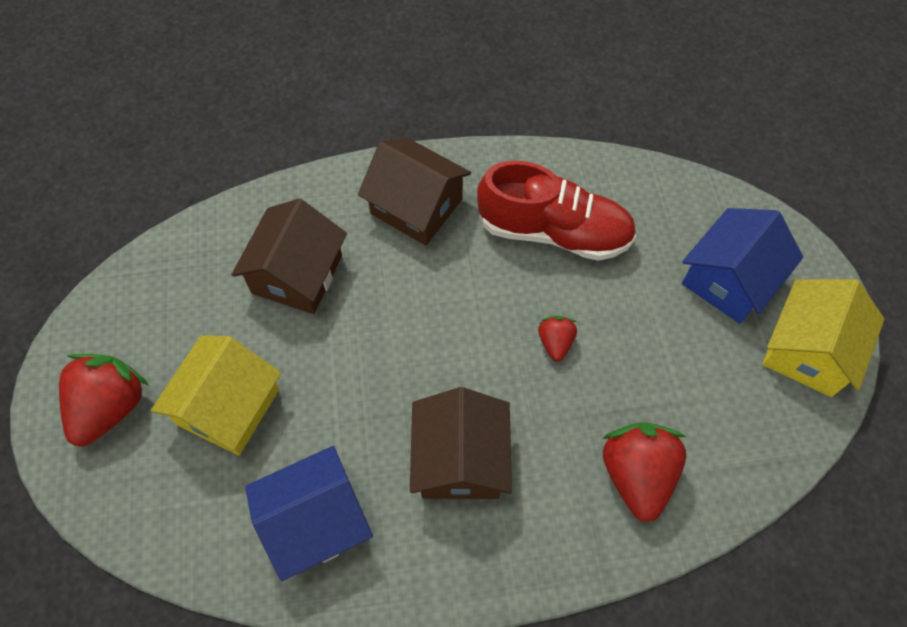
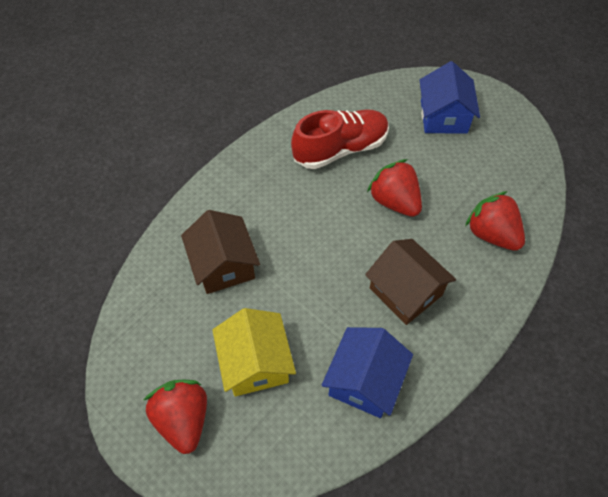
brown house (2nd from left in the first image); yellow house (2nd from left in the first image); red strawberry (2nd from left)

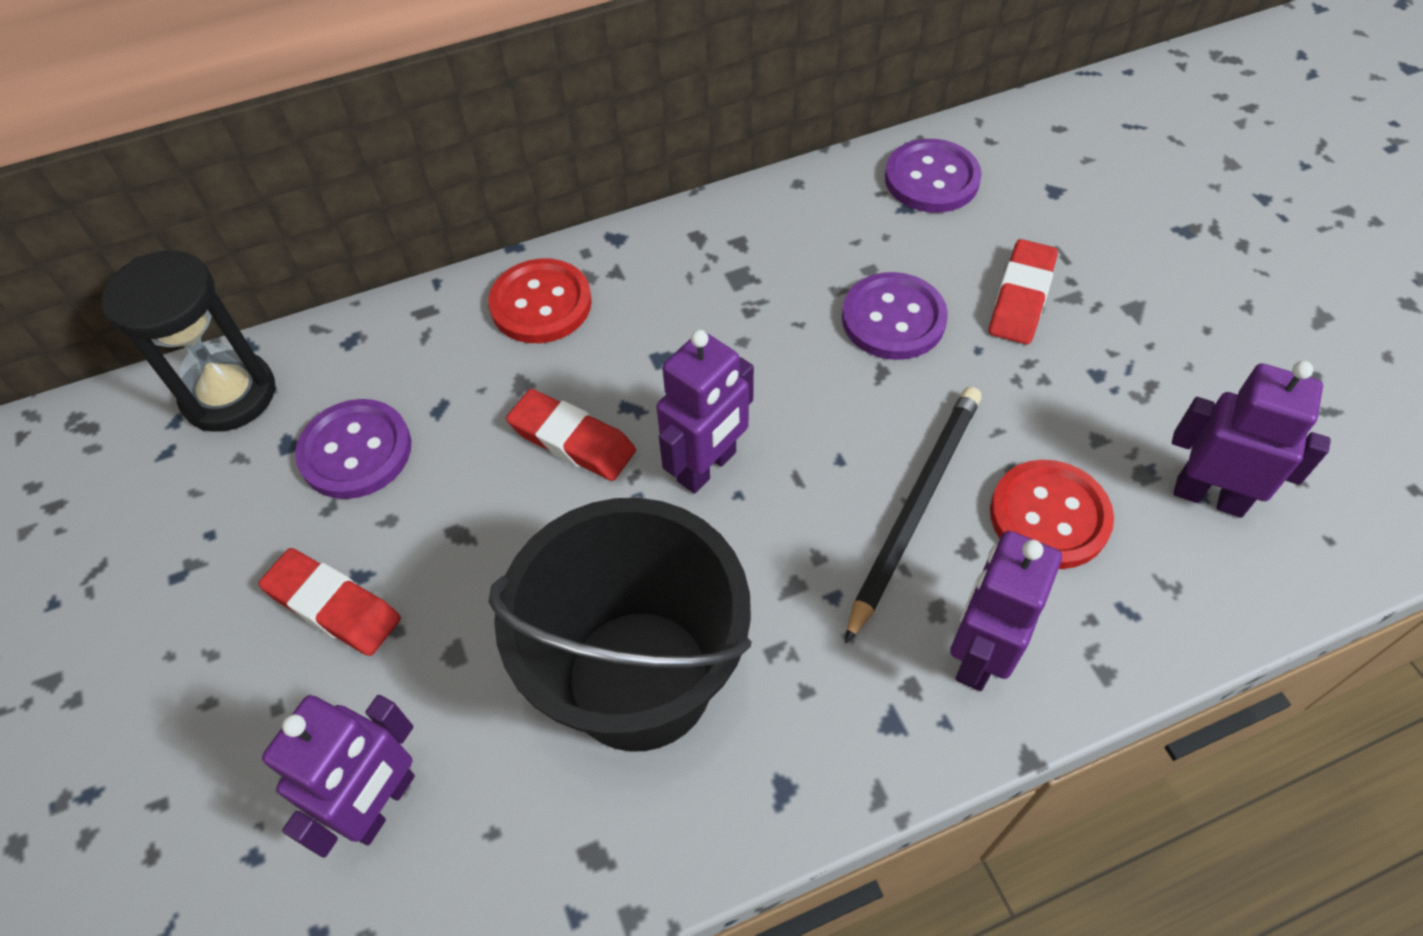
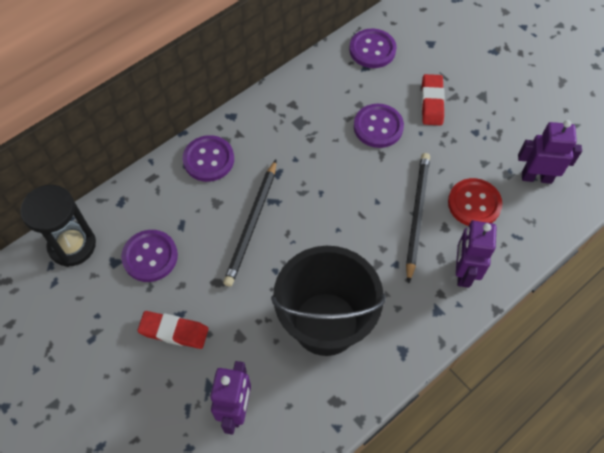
purple button (2nd from left); purple robot (2nd from left in the first image); black pencil (1st from left)

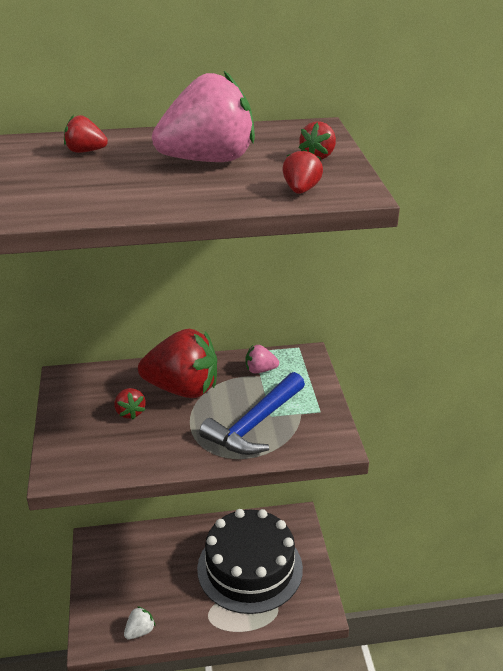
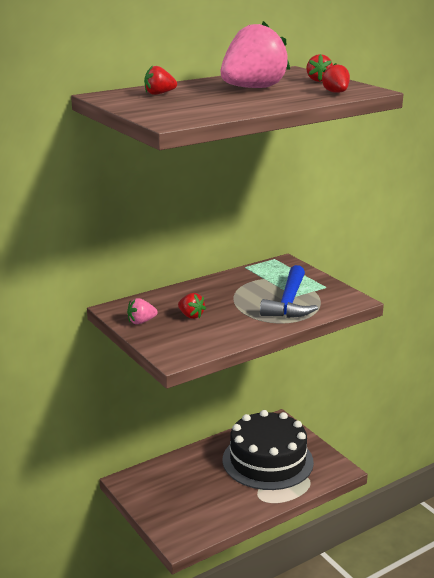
red strawberry (3rd from left in the first image); pink strawberry (1st from left); white strawberry

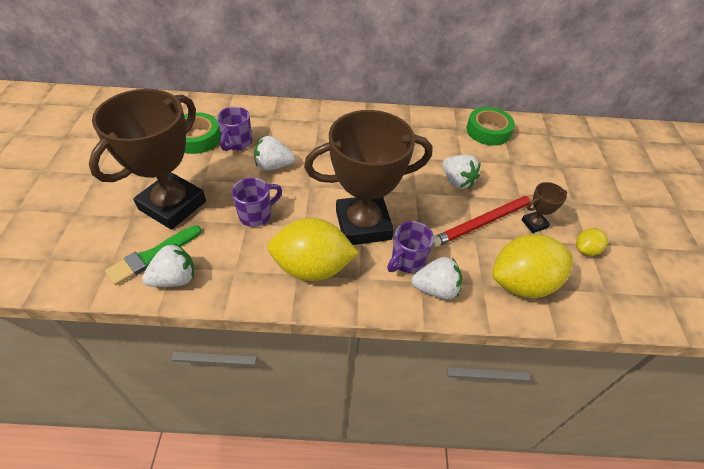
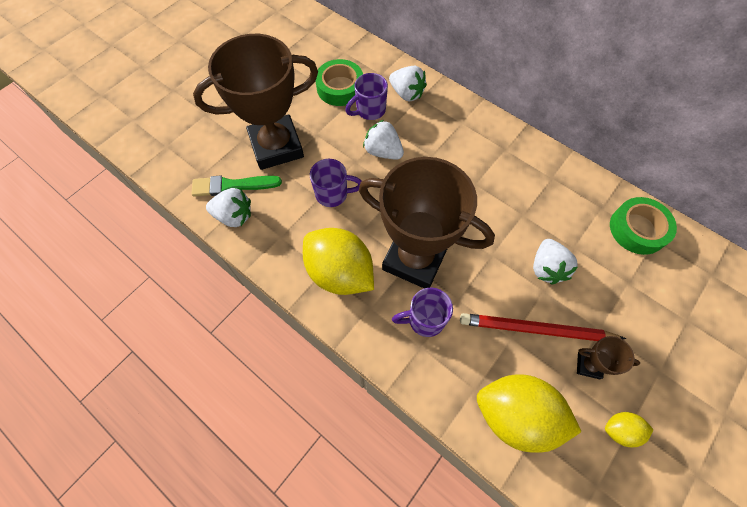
white strawberry (3rd from left)

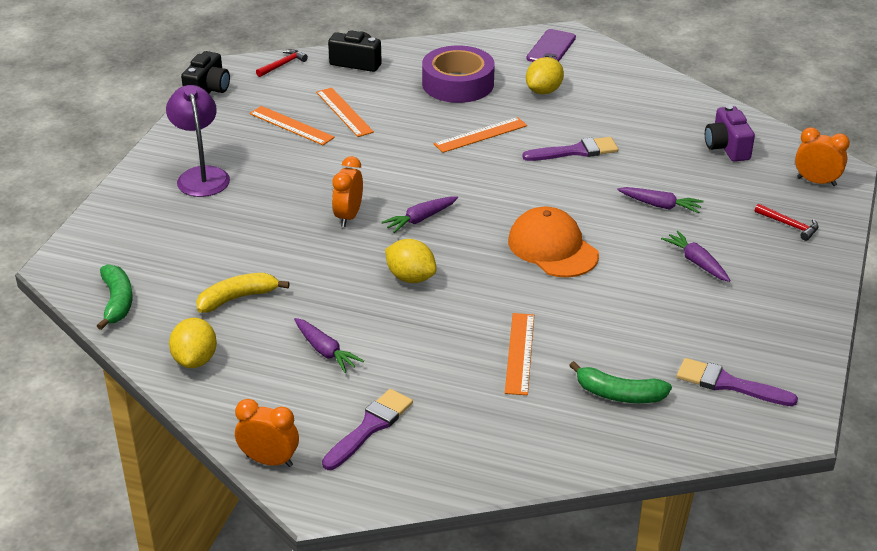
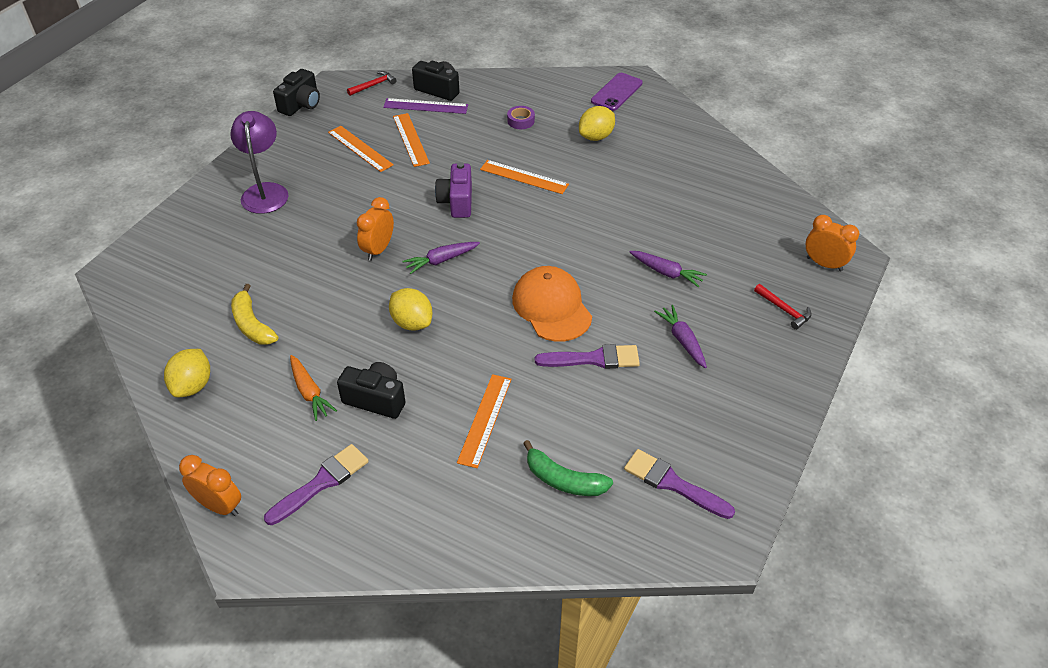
purple tape; purple camera; orange ruler (4th from left); purple brush (2nd from left); green banana (1st from left in the first image); yellow banana; orange carrot; purple ruler; black camera (2nd from left)

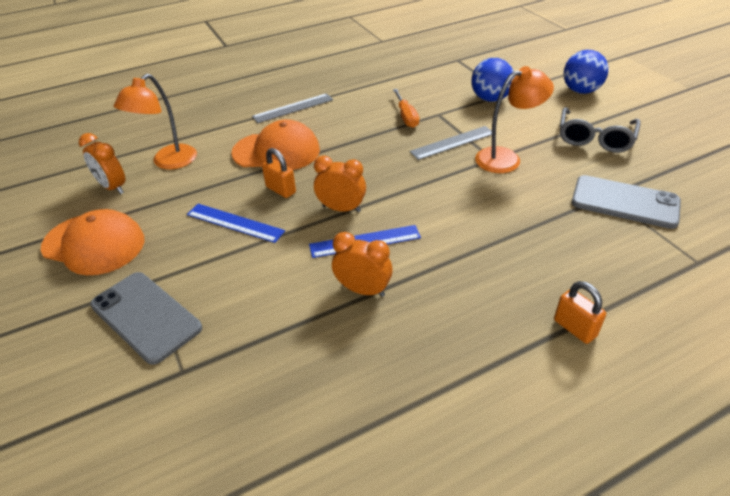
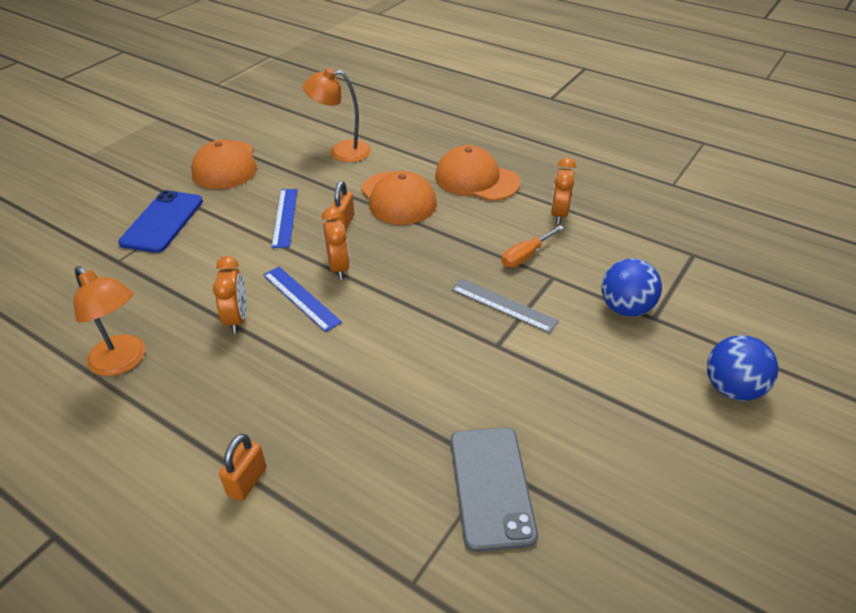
orange lamp (1st from left); orange cap (3rd from left); grey glasses; orange clock (3rd from left); blue phone

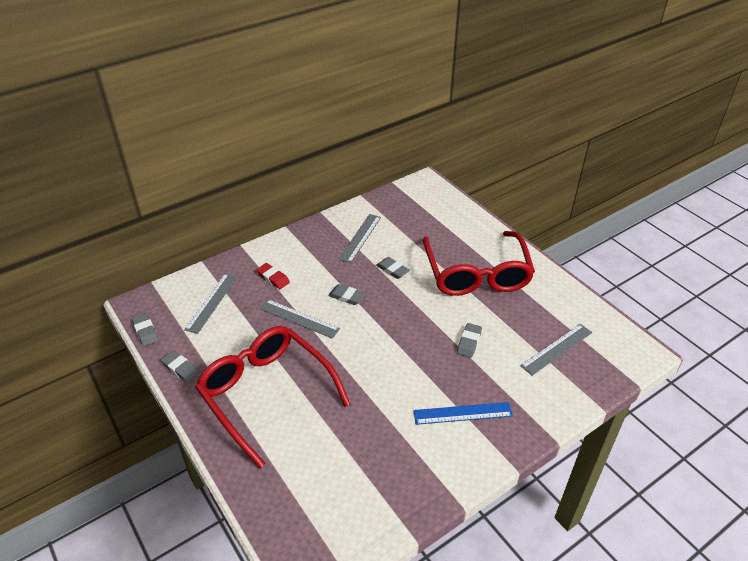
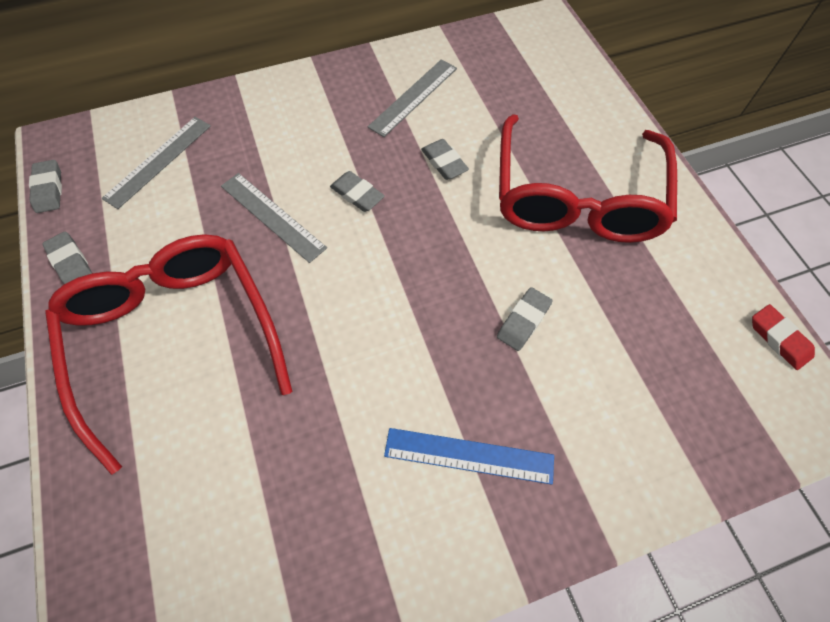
red eraser; grey ruler (4th from left in the first image)

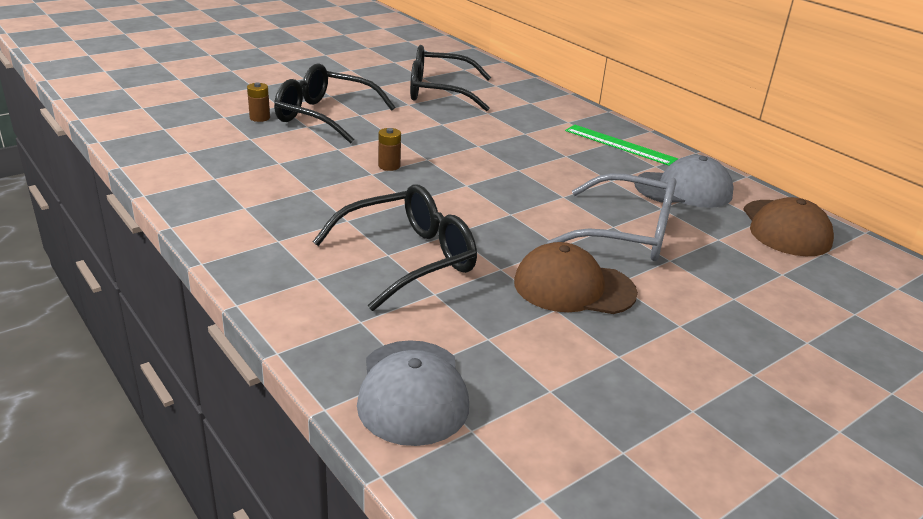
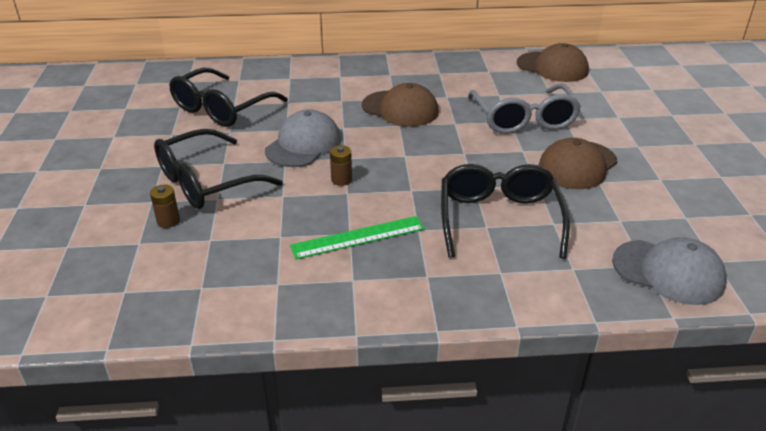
green ruler; grey cap (1st from left); grey glasses; brown cap (1st from left)

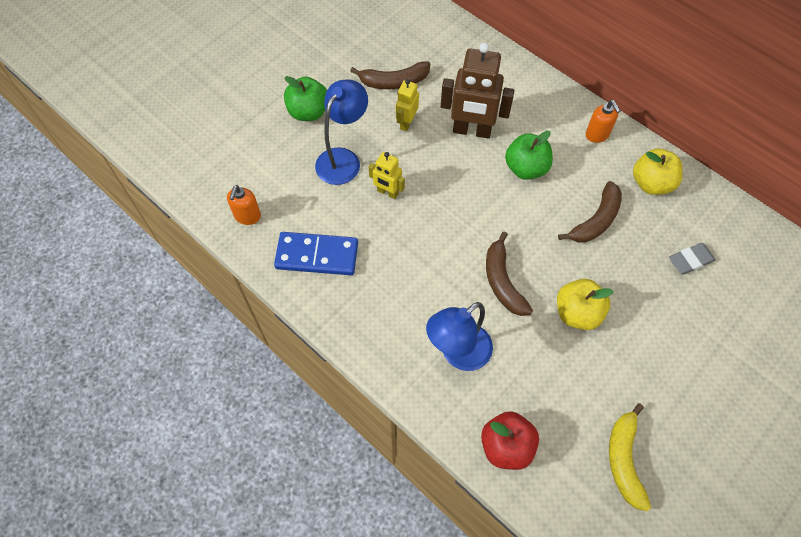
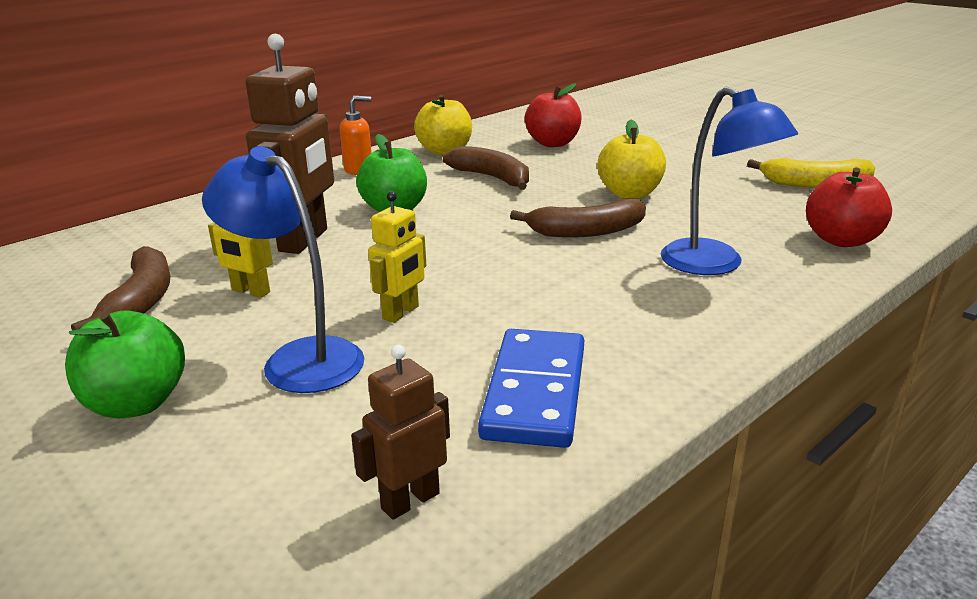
brown robot (2nd from left); red apple (1st from left)

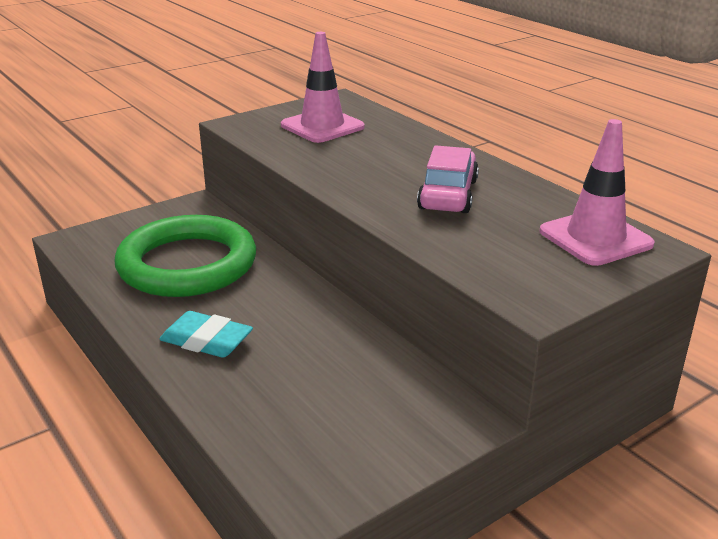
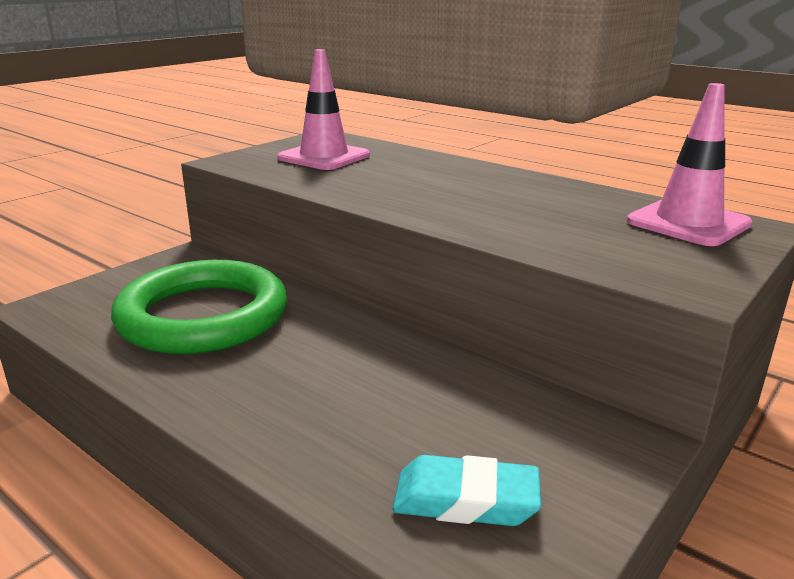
pink car; turquoise eraser

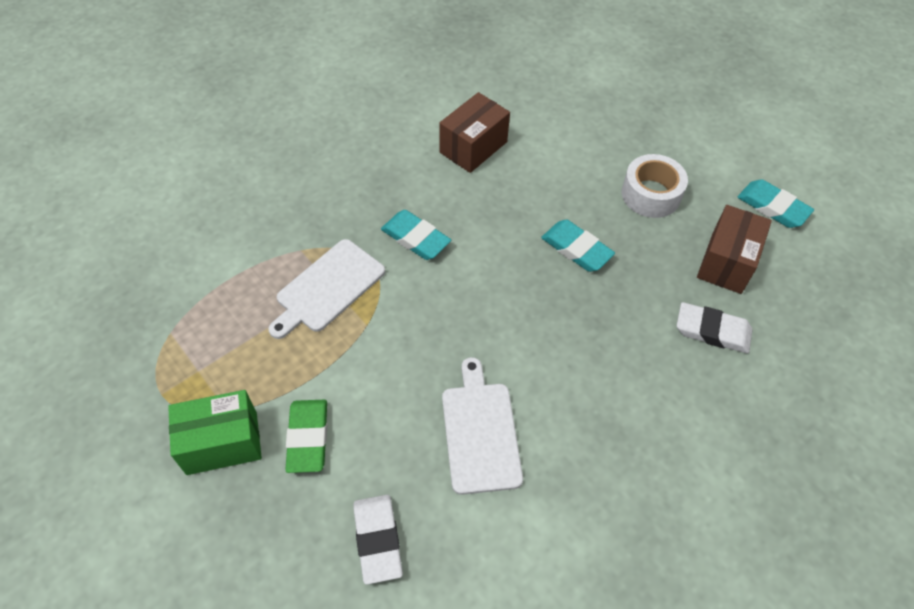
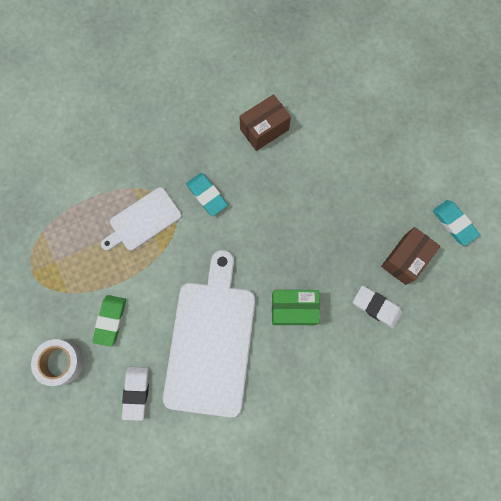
white tape; turquoise eraser (2nd from left in the first image); white cutting board (2nd from left); green box

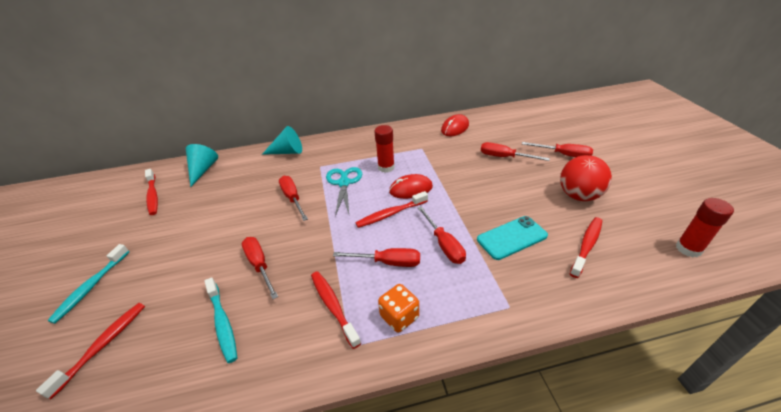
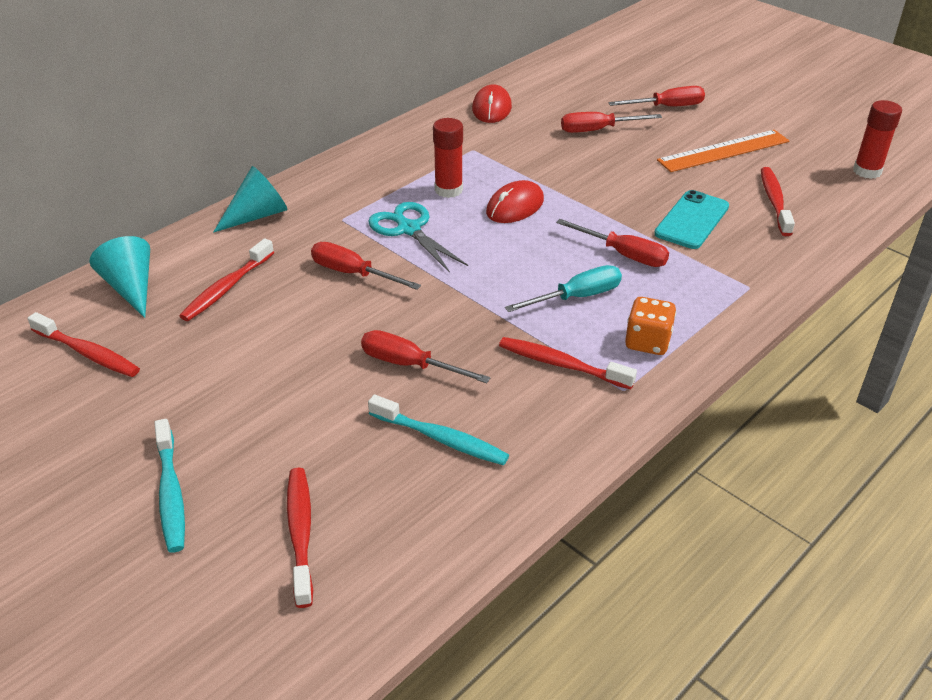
orange ruler; red toothbrush (2nd from left); turquoise screwdriver

